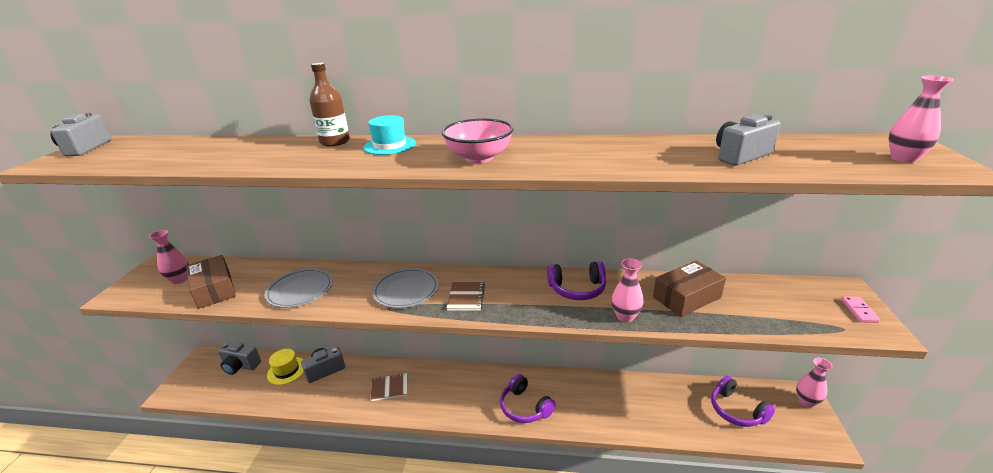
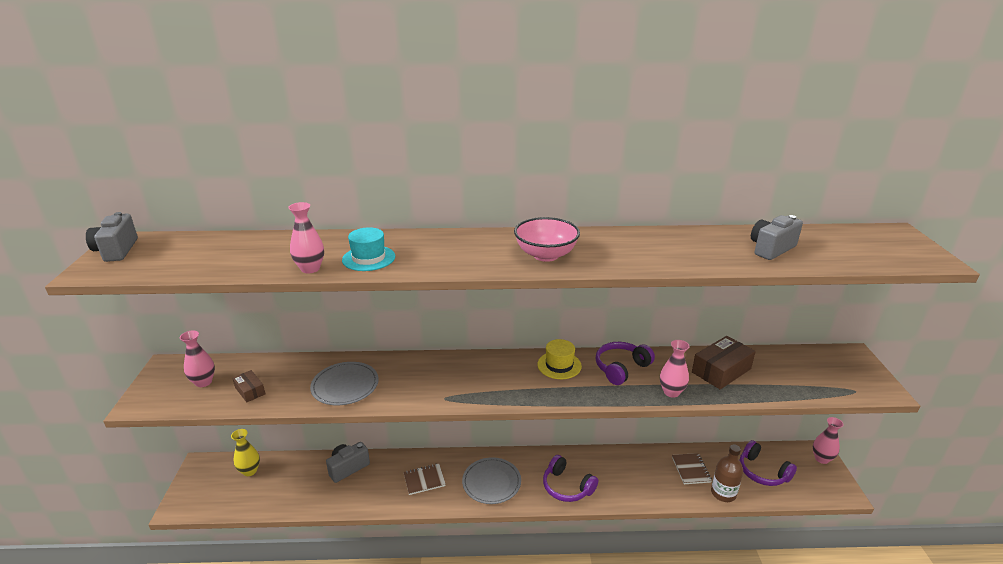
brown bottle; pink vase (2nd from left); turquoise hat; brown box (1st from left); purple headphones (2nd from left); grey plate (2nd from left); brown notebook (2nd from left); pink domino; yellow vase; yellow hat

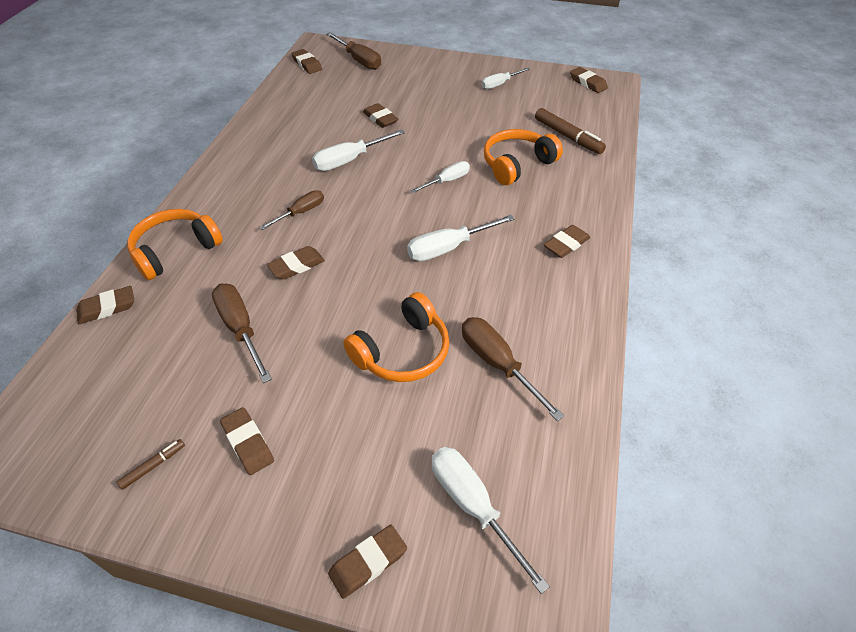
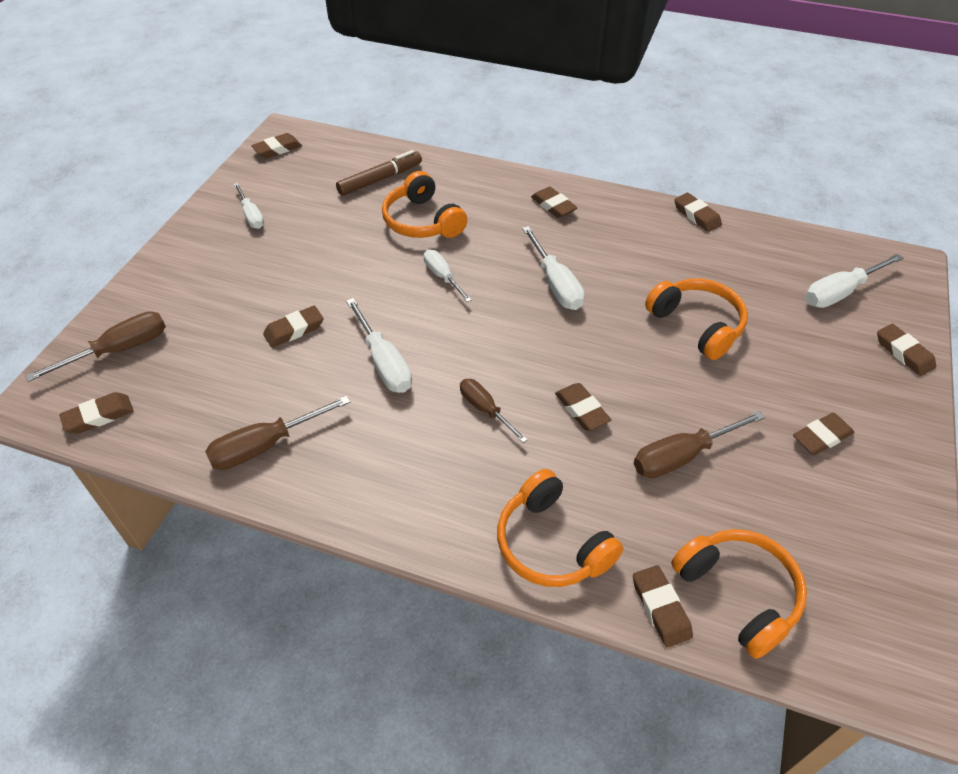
brown screwdriver (2nd from left); brown marker (1st from left in the first image); brown eraser (7th from left); orange headphones (4th from left)

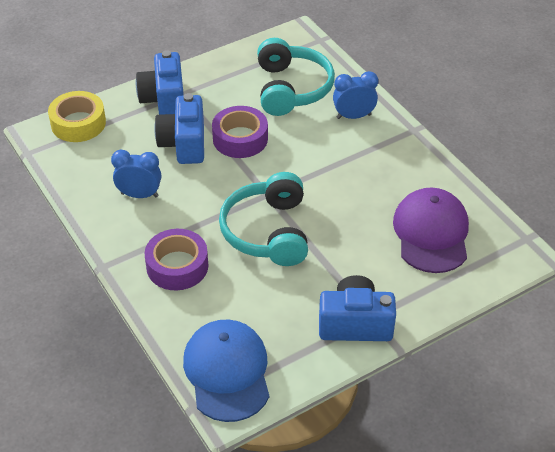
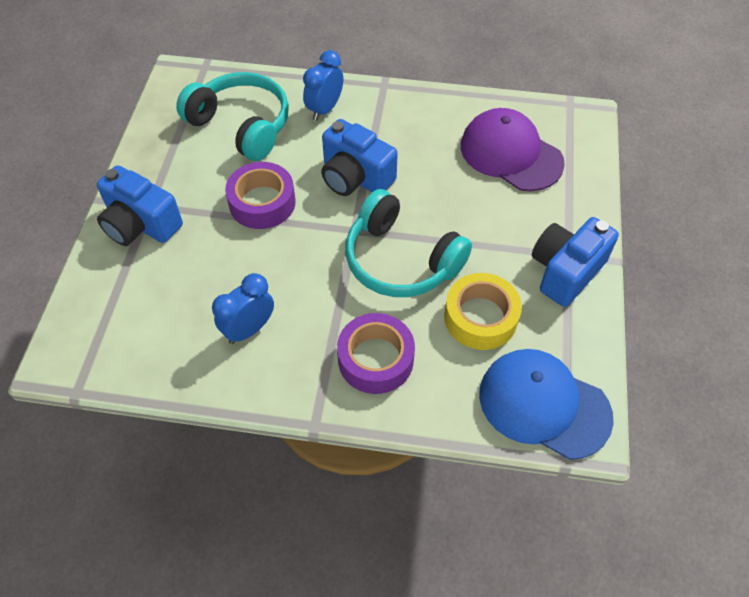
yellow tape; blue camera (2nd from left)

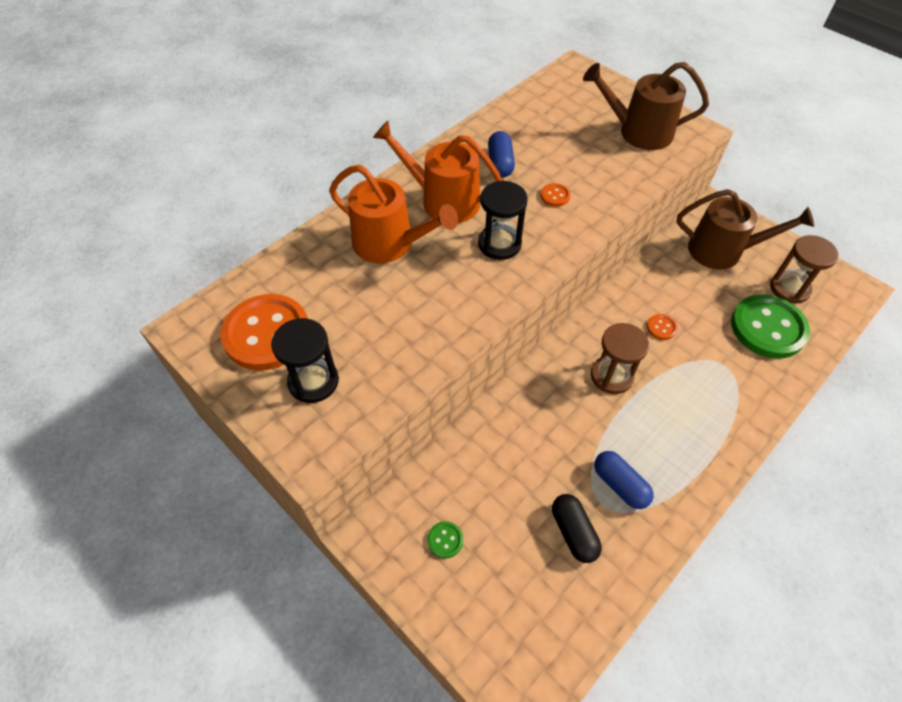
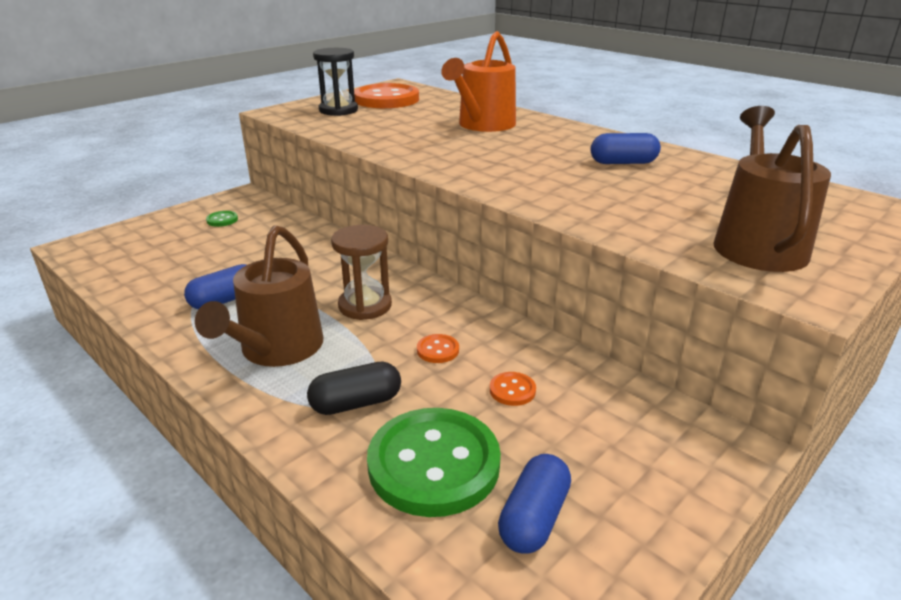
orange watering can (2nd from left in the first image); black hourglass (2nd from left in the first image); orange button (3rd from left); brown watering can (1st from left); blue capsule (2nd from left); black capsule

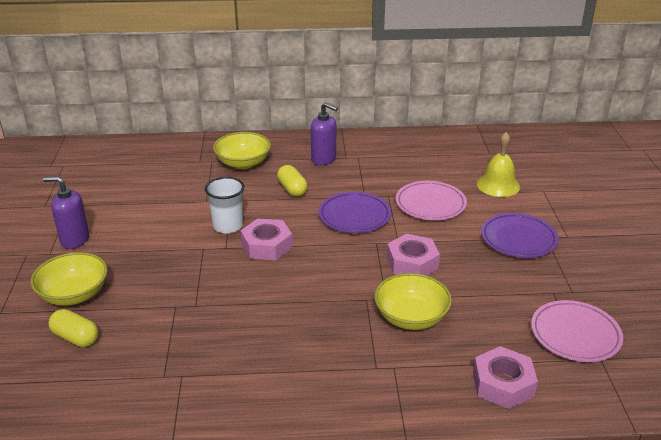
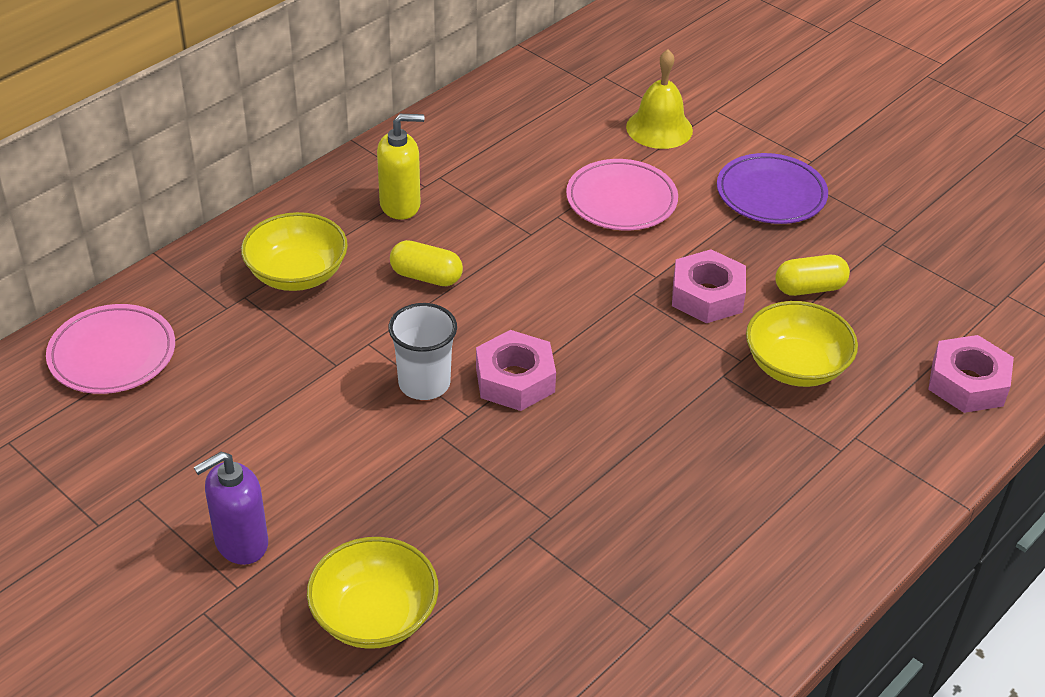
yellow soap dispenser; purple plate (1st from left in the first image); pink plate (1st from left); yellow capsule (2nd from left)

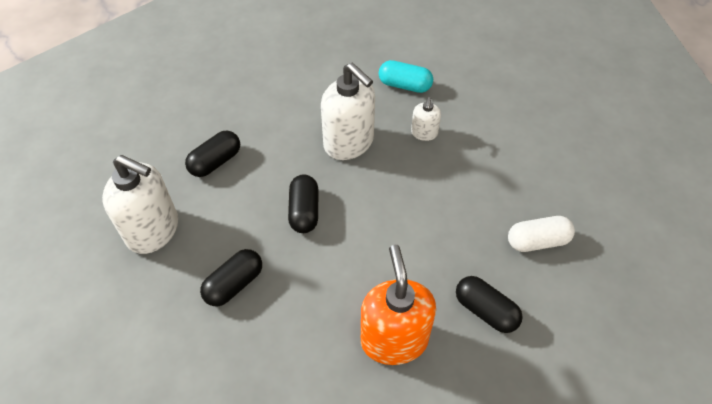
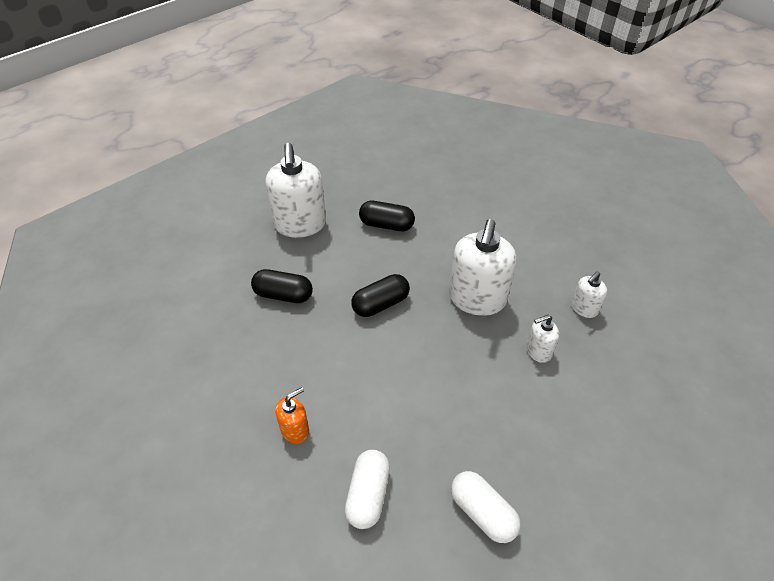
white soap dispenser (4th from left); orange soap dispenser; white capsule (1st from left)

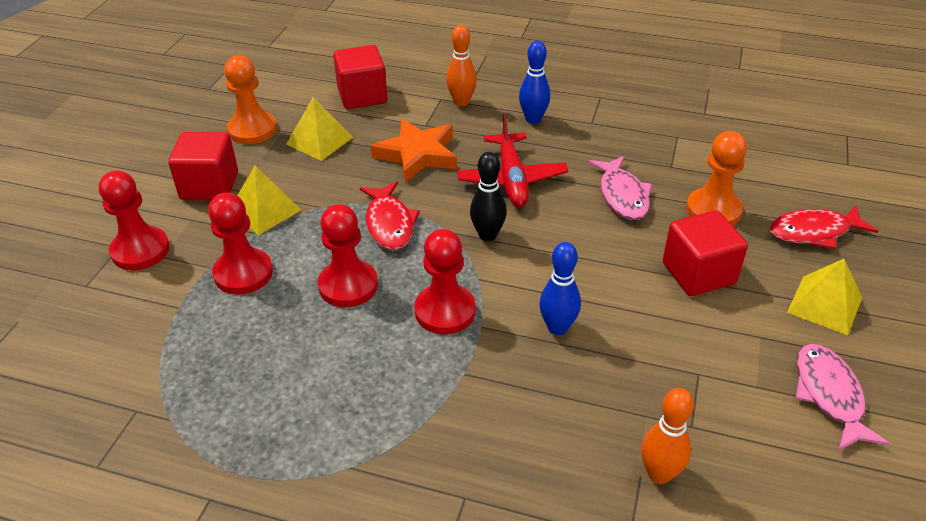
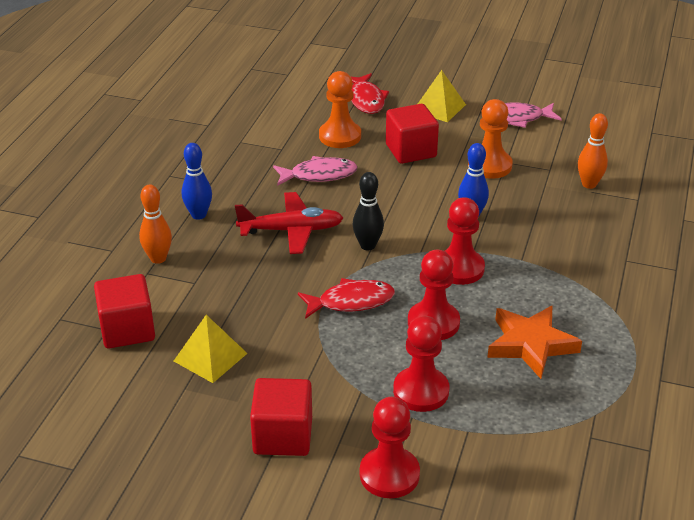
orange pawn (2nd from left); orange star; yellow pyramid (1st from left in the first image)

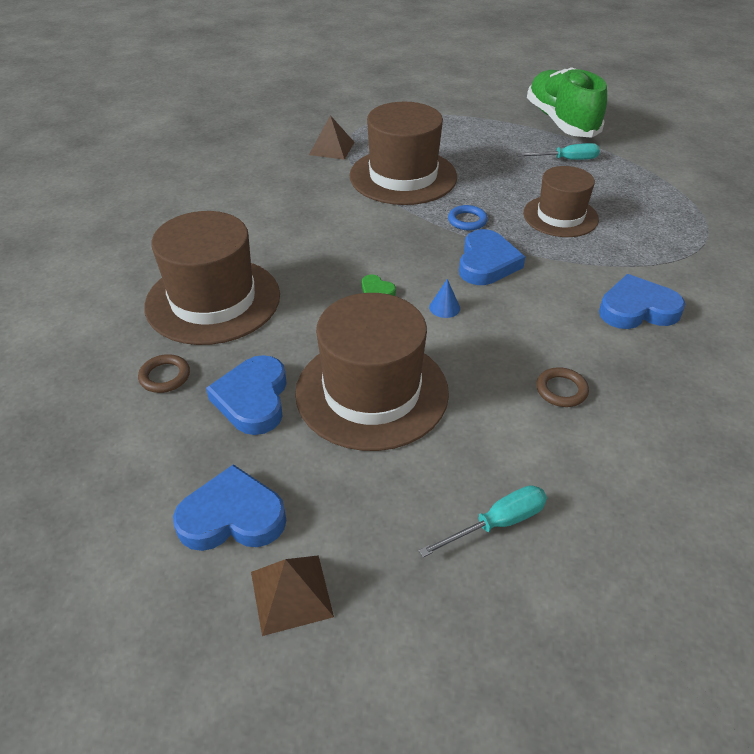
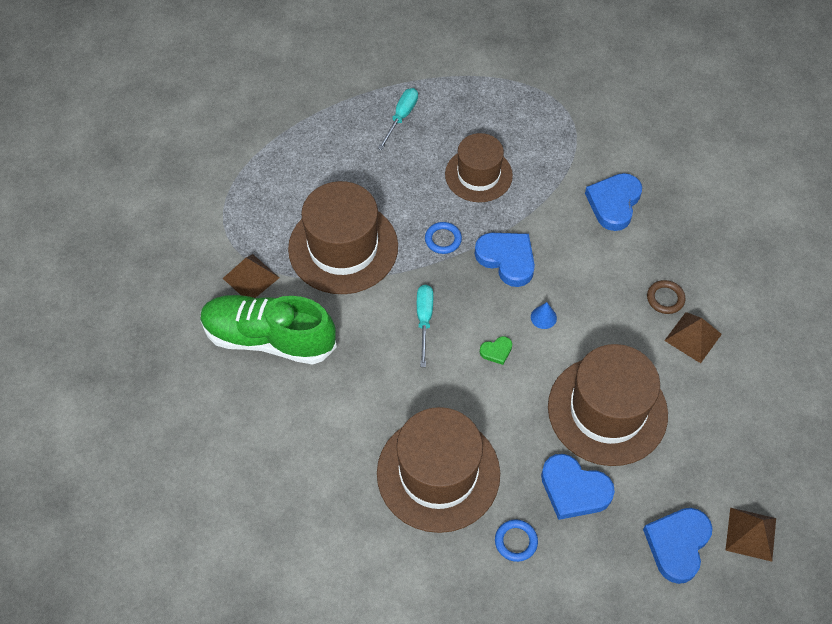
green shoe; blue ring (2nd from left); turquoise screwdriver (2nd from left); brown pyramid (2nd from left)

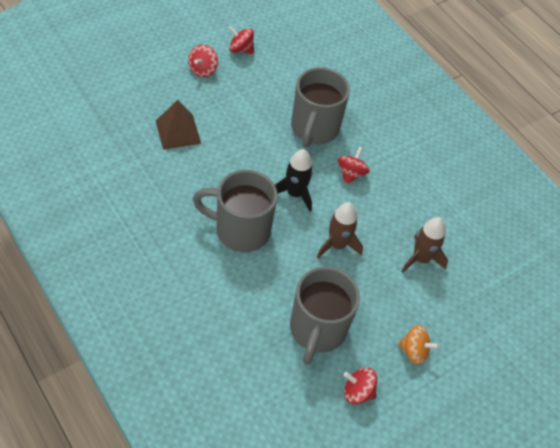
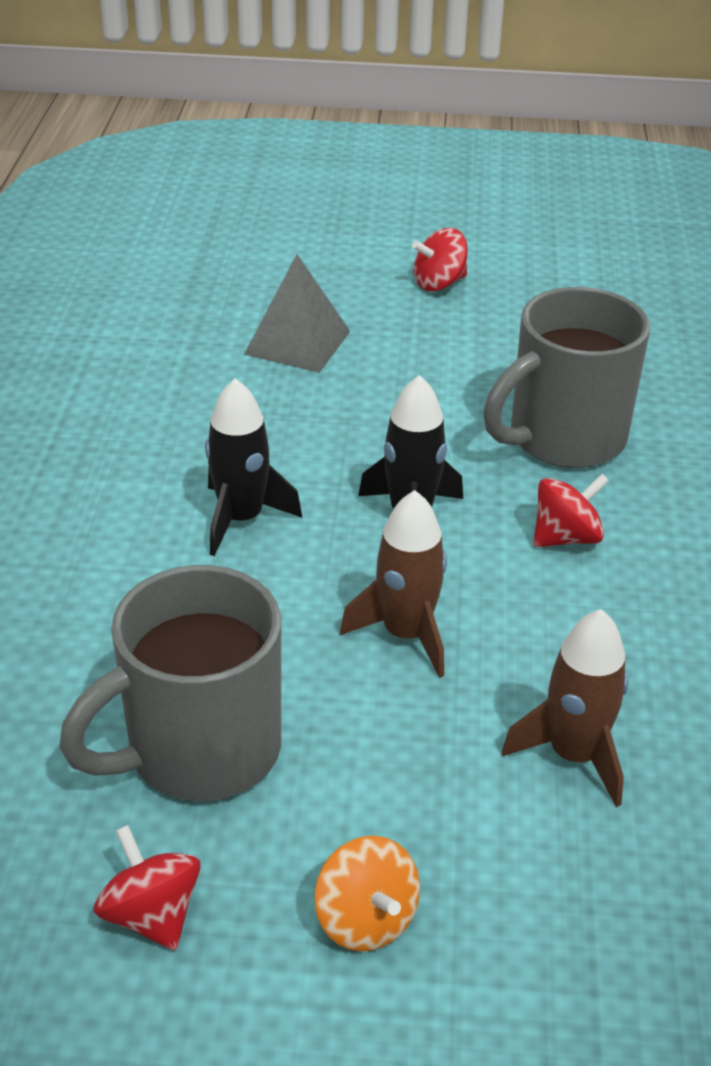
red spinning top (2nd from left in the first image); grey pyramid; black rocket (1st from left)

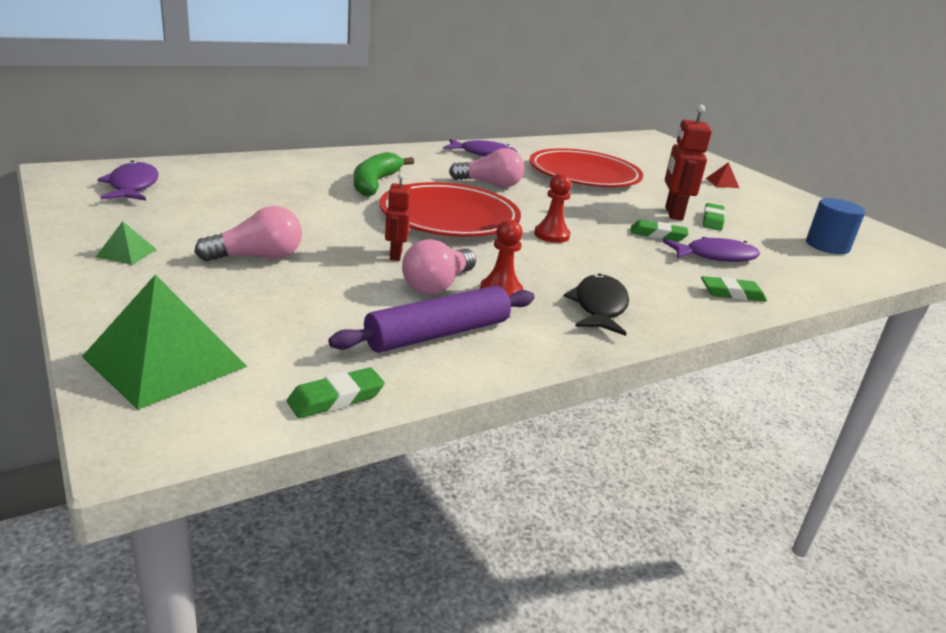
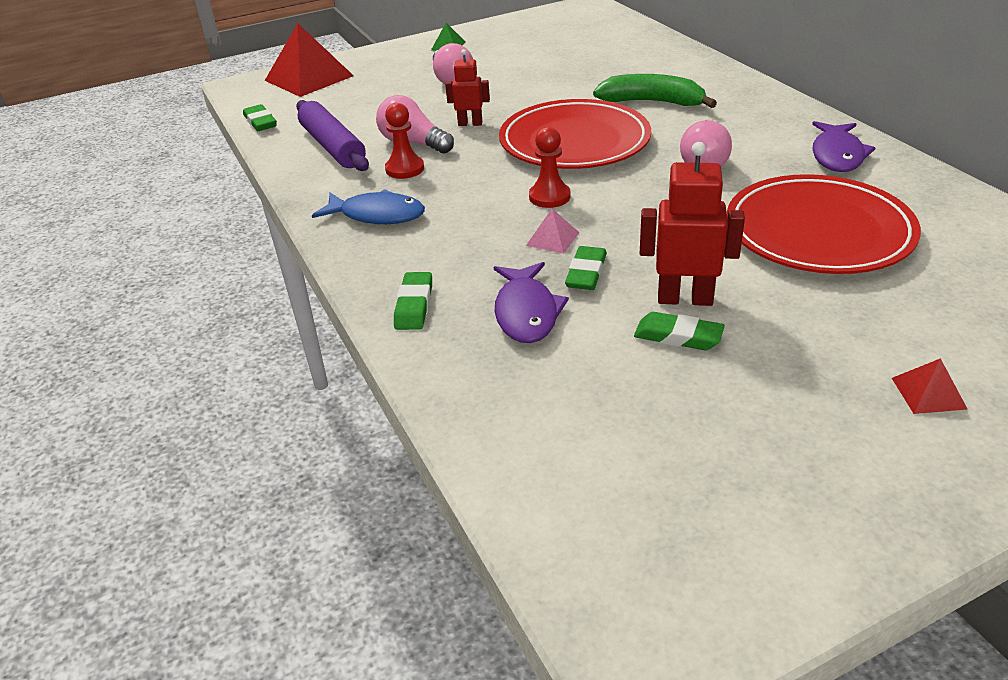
purple fish (1st from left in the first image); blue cylinder; red pyramid (1st from left); blue fish; pink pyramid

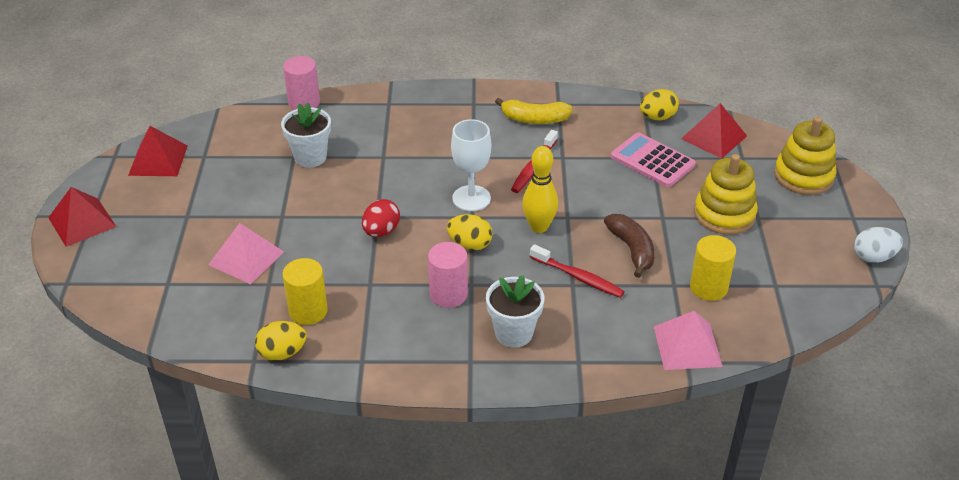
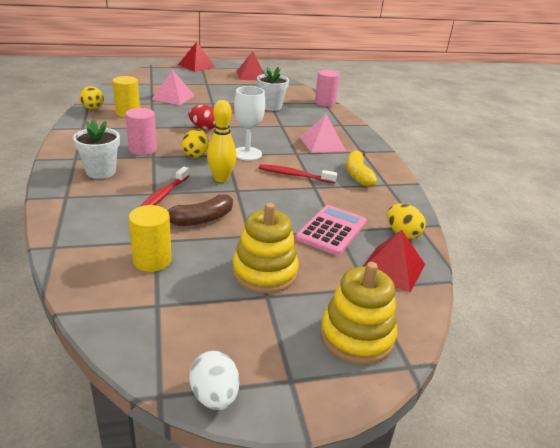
pink pyramid (2nd from left)

